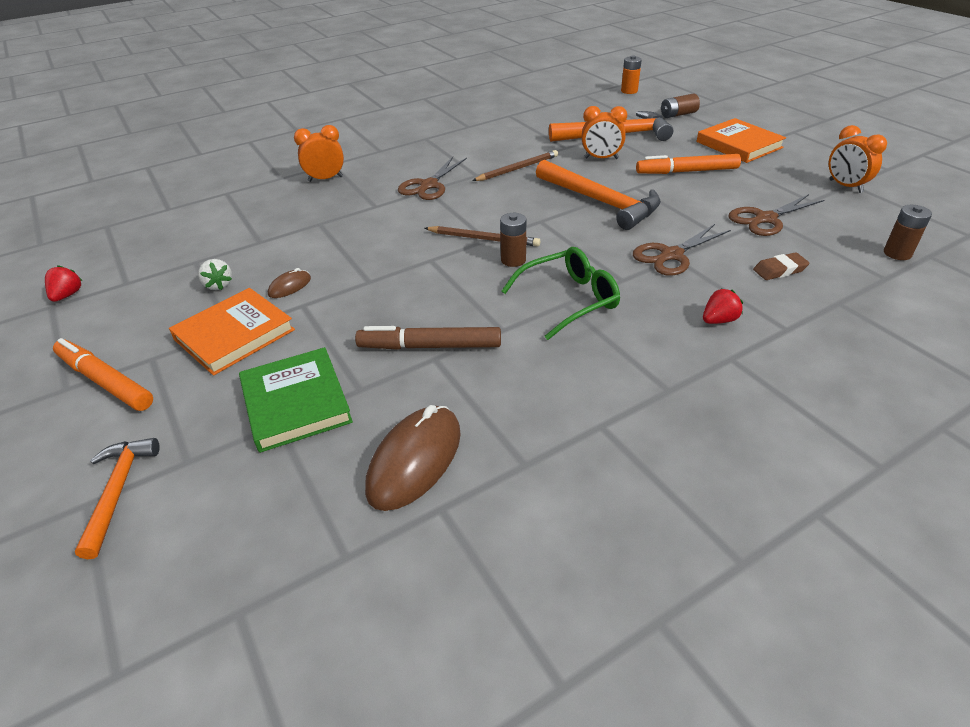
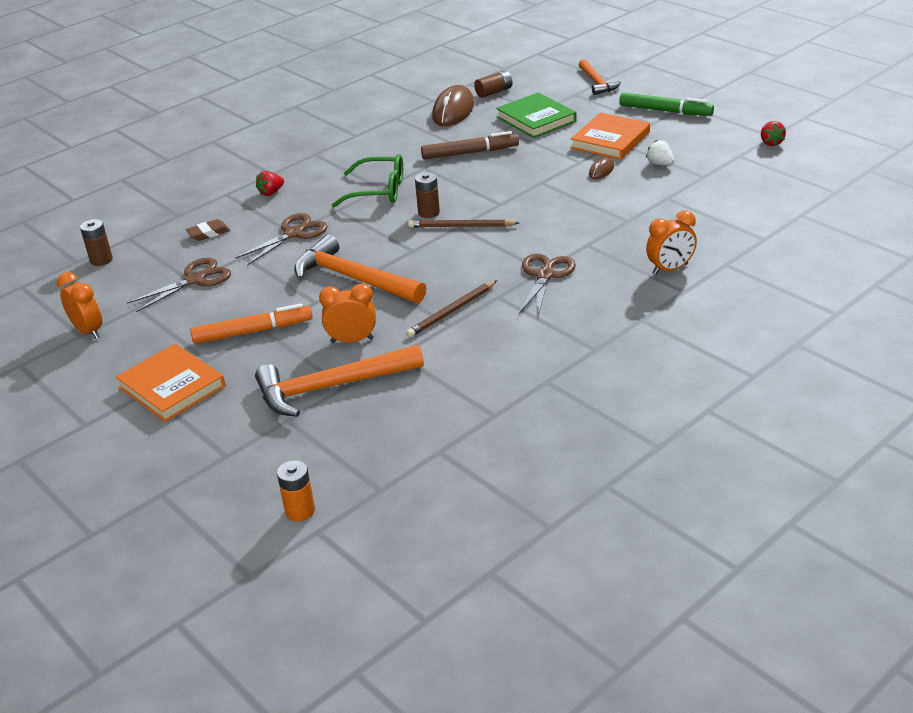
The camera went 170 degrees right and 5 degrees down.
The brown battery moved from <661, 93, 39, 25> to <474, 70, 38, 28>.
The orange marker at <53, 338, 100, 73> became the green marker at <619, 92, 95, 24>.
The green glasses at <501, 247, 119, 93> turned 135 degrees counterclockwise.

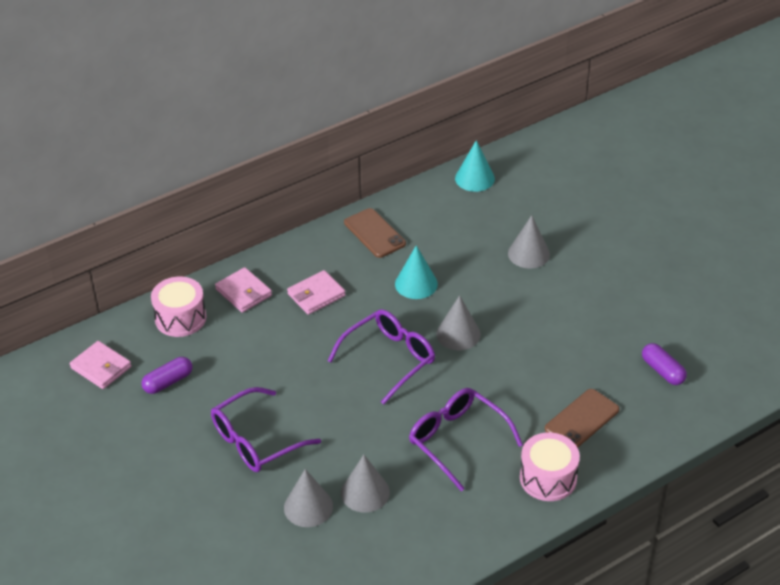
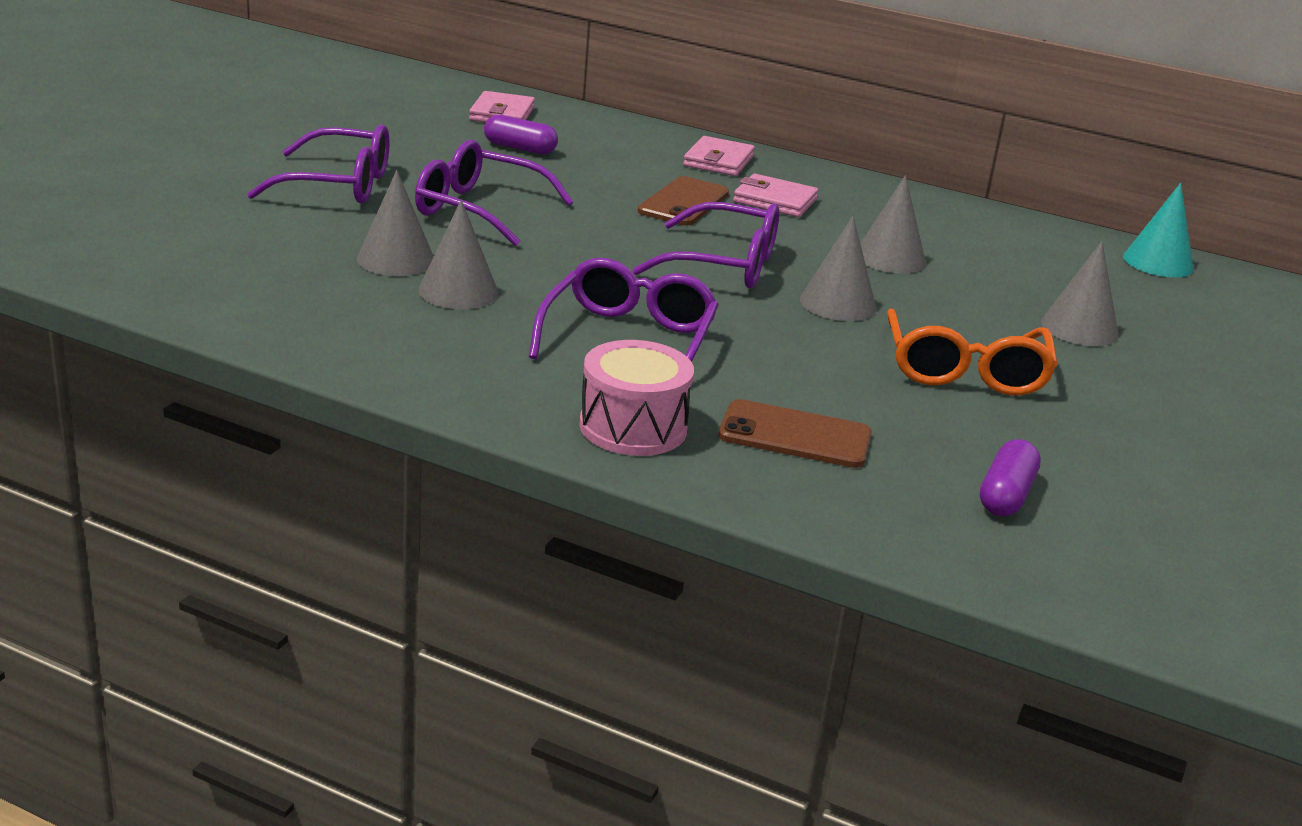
The camera went 55 degrees right and 15 degrees down.
The pink drum at <151, 277, 55, 60> disappeared.
The purple glasses at <247, 124, 142, 79> appeared.
The orange glasses at <887, 309, 171, 86> appeared.
The brown phone moved from <344, 208, 62, 50> to <638, 176, 91, 50>.
The turquoise cone at <395, 245, 43, 54> became the grey cone at <860, 175, 66, 98>.

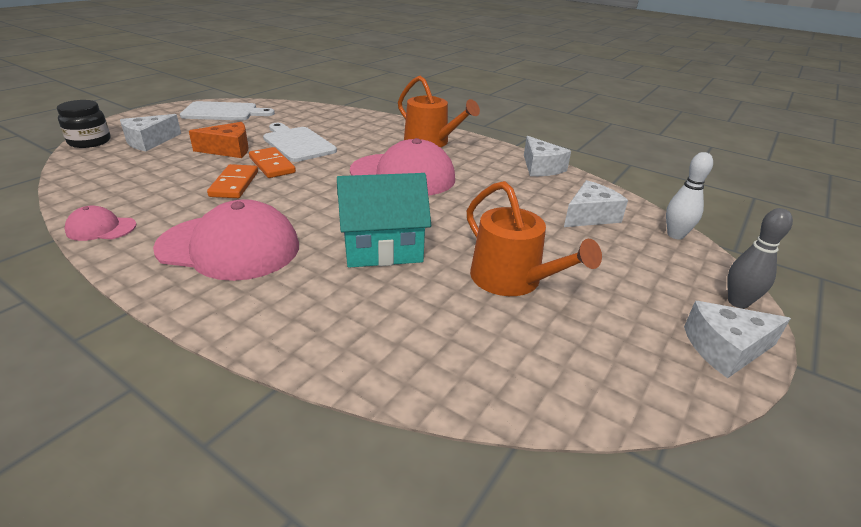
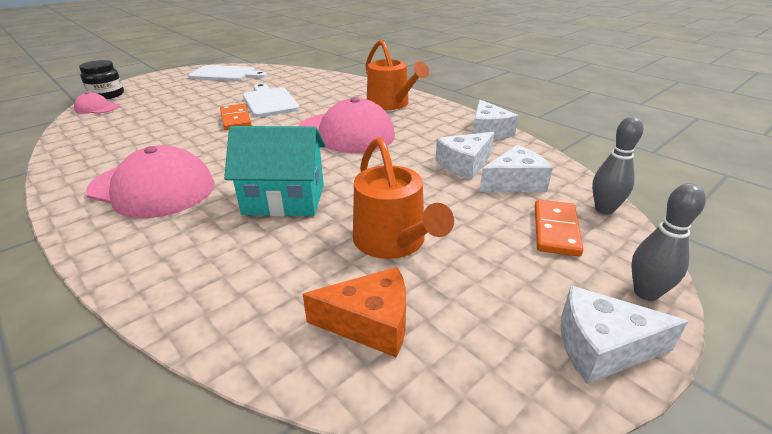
The camera went 15 degrees right and 0 degrees up.
The pink cap moved from <65, 206, 71, 35> to <74, 92, 45, 22>.
The white cheese moved from <120, 114, 61, 37> to <436, 132, 58, 48>.
The orange cheese moved from <189, 122, 60, 36> to <302, 267, 104, 91>.
The orange domino moved from <207, 164, 51, 34> to <535, 200, 48, 57>.
The white bowling pin at <666, 152, 47, 88> became the grey bowling pin at <592, 116, 51, 98>.

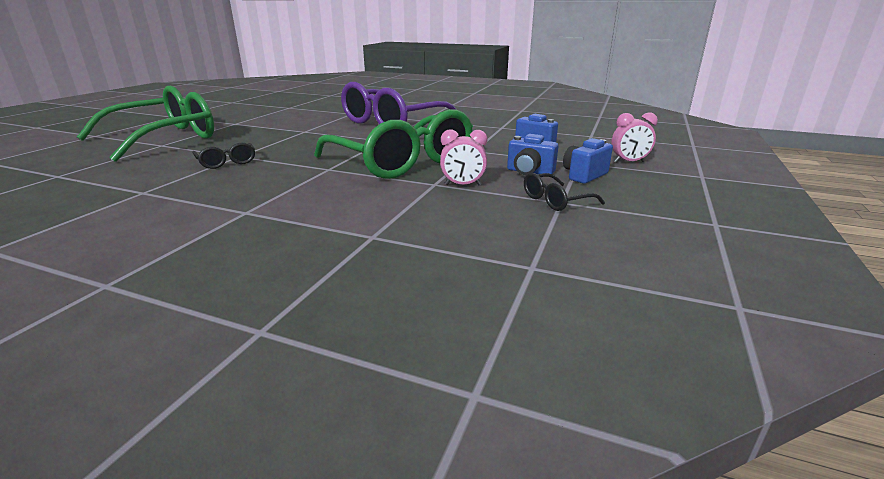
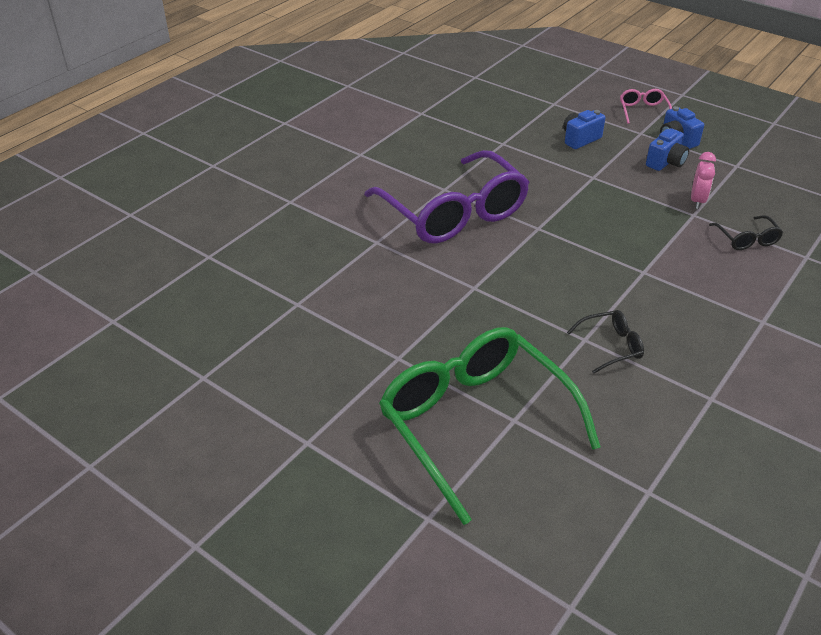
The camera went 75 degrees left and 15 degrees up.
The green glasses at <314, 109, 159, 70> disappeared.
The black glasses moved from <524, 173, 81, 38> to <709, 215, 74, 35>.
The pink clock at <612, 113, 46, 50> was replaced by the pink glasses at <620, 89, 52, 35>.

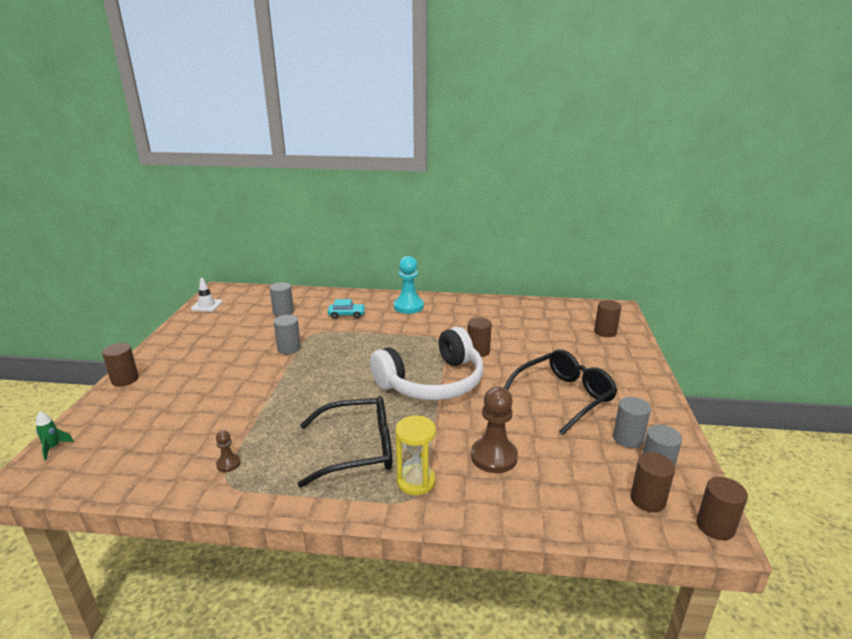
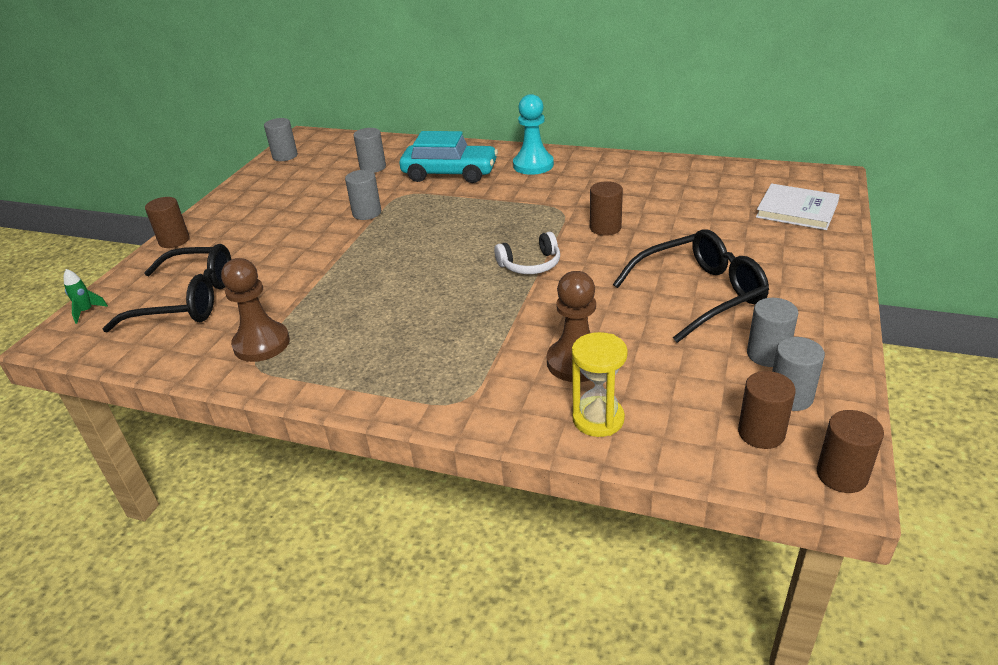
The camera went 15 degrees right and 10 degrees up.
The black glasses moved from <298, 396, 94, 91> to <103, 244, 129, 89>.
The yellow hourglass moved from <395, 416, 41, 79> to <572, 332, 56, 105>.
The white traffic cone at <191, 278, 32, 34> was replaced by the grey cylinder at <264, 118, 34, 43>.
The brown cylinder at <594, 300, 27, 37> was replaced by the white book at <756, 183, 84, 47>.
The brown pawn at <216, 430, 24, 42> changed to 2.06 times the size.
The turquoise car at <328, 299, 38, 20> changed to 1.96 times the size.
The white headphones at <370, 327, 113, 73> changed to 0.46 times the size.

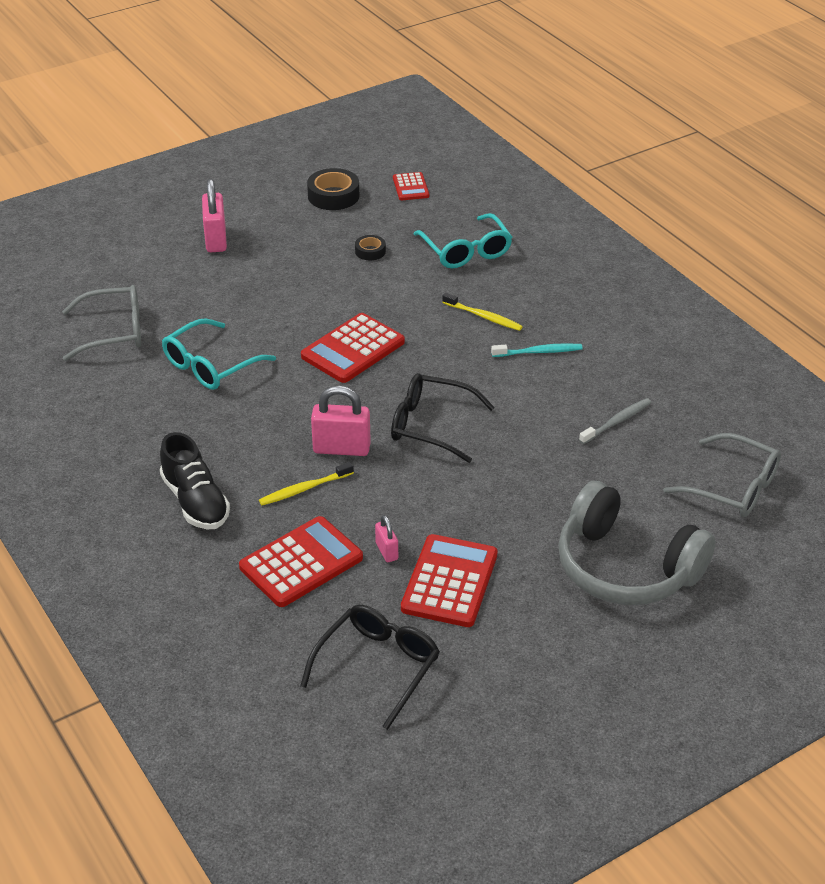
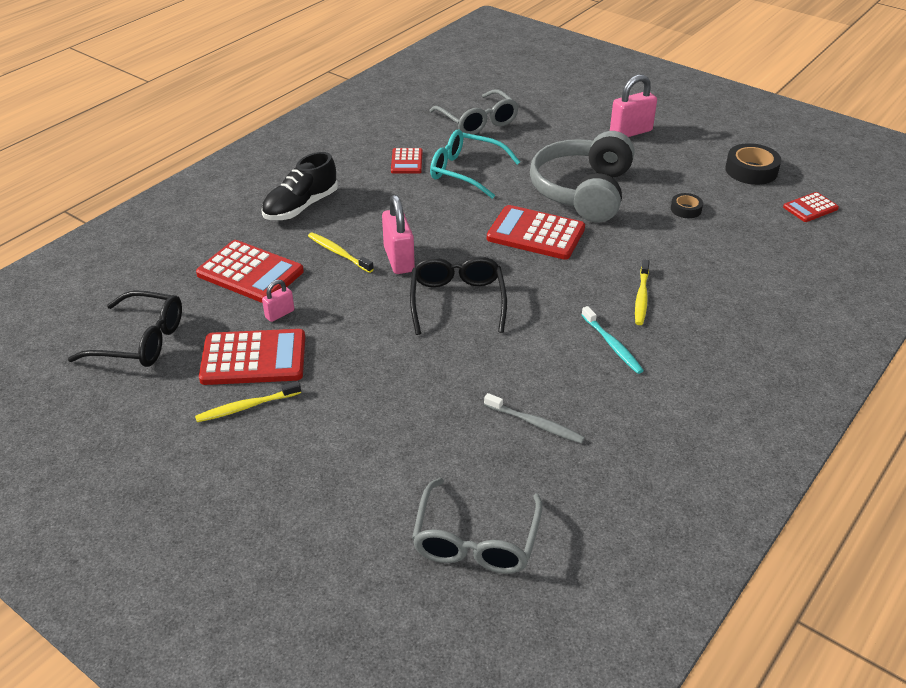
The camera went 70 degrees right and 0 degrees up.
The turquoise glasses at <414, 213, 98, 55> disappeared.
The yellow toothbrush at <195, 381, 106, 41> appeared.
The red calculator at <391, 148, 31, 26> appeared.
The grey headphones moved from <558, 481, 158, 124> to <530, 131, 105, 92>.

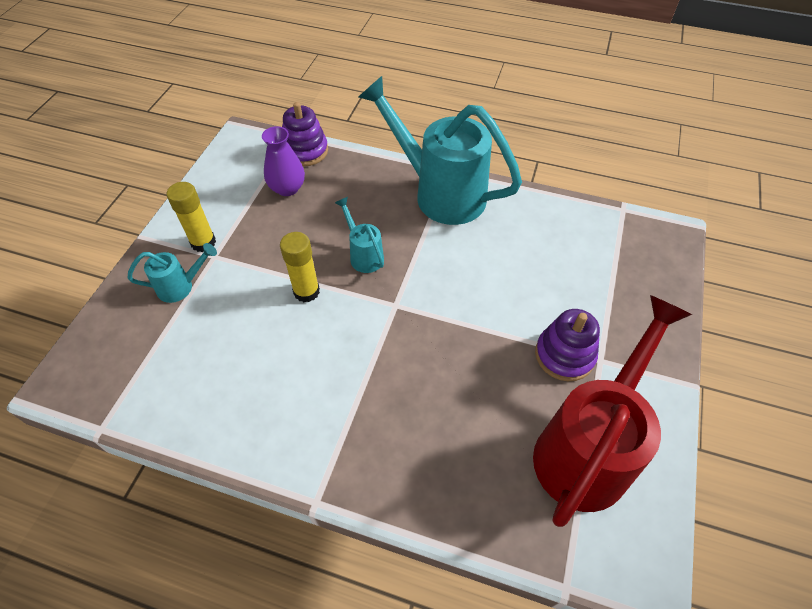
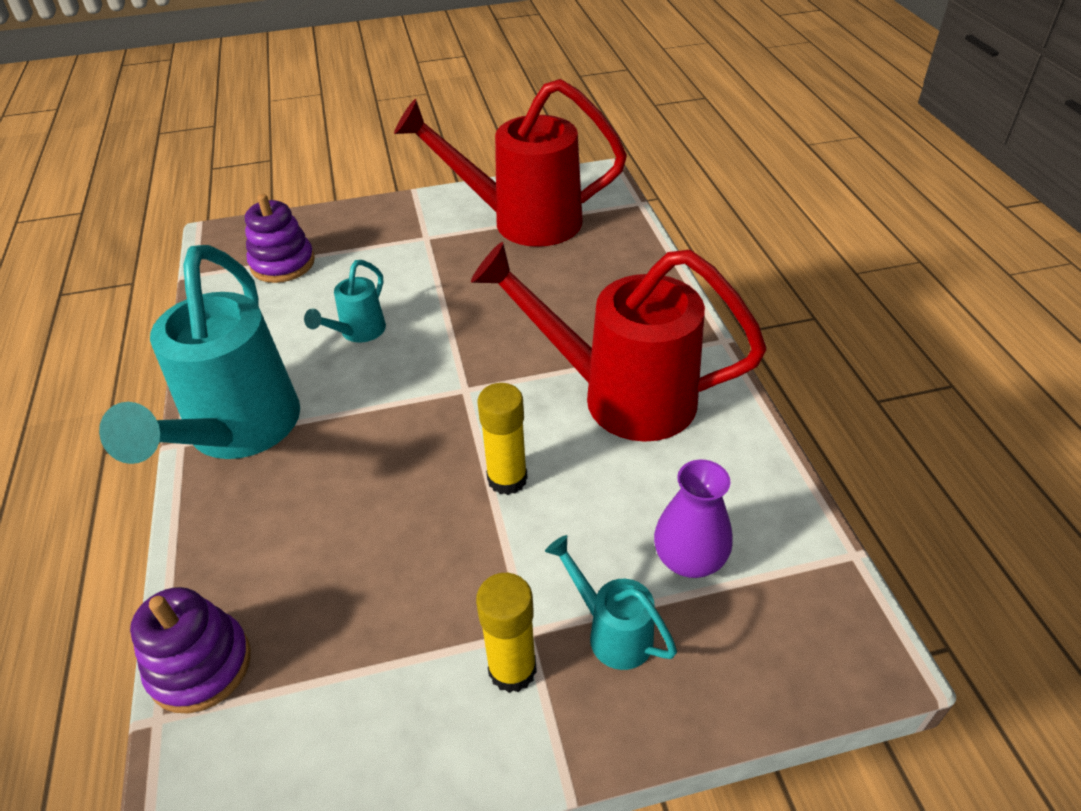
The camera went 120 degrees left and 10 degrees down.
The red watering can at <471, 242, 295, 200> appeared.
The purple vase moved from <262, 126, 43, 70> to <654, 460, 79, 118>.
The turquoise watering can moved from <335, 197, 49, 76> to <304, 260, 82, 83>.
The purple stacking toy moved from <535, 309, 65, 72> to <245, 194, 70, 89>.

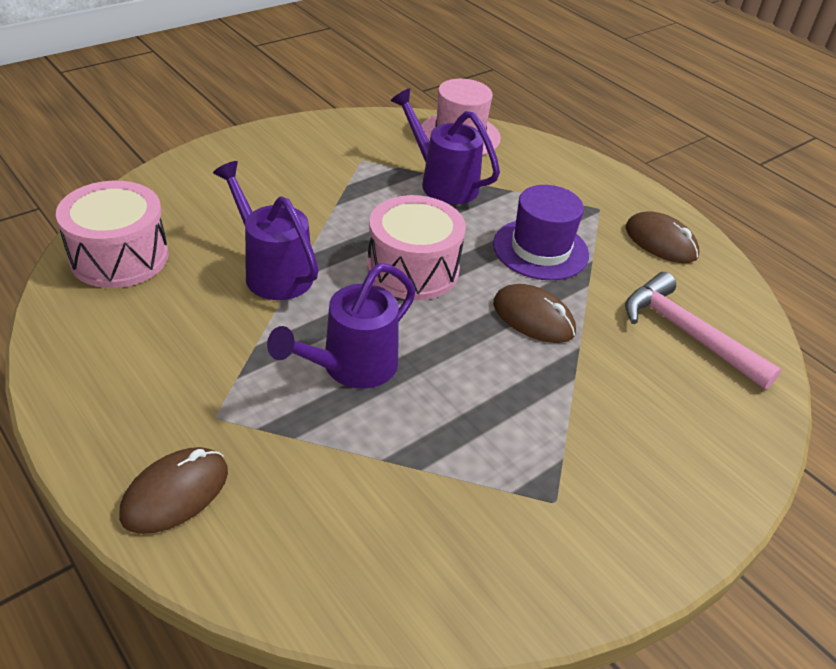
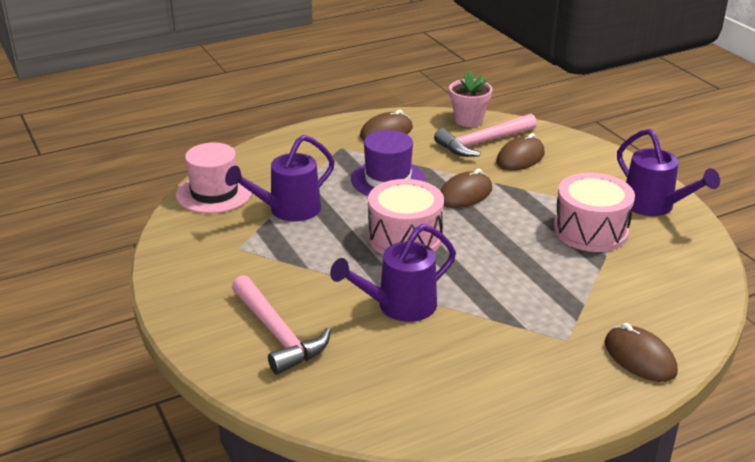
The camera went 75 degrees left and 10 degrees down.
The pink hammer at <232, 275, 99, 100> appeared.
The pink flower pot at <449, 71, 43, 56> appeared.
The brown mouse at <497, 133, 48, 38> appeared.
The pink drum moved from <56, 181, 113, 107> to <554, 173, 81, 79>.
The purple watering can moved from <267, 263, 149, 126> to <617, 129, 103, 87>.

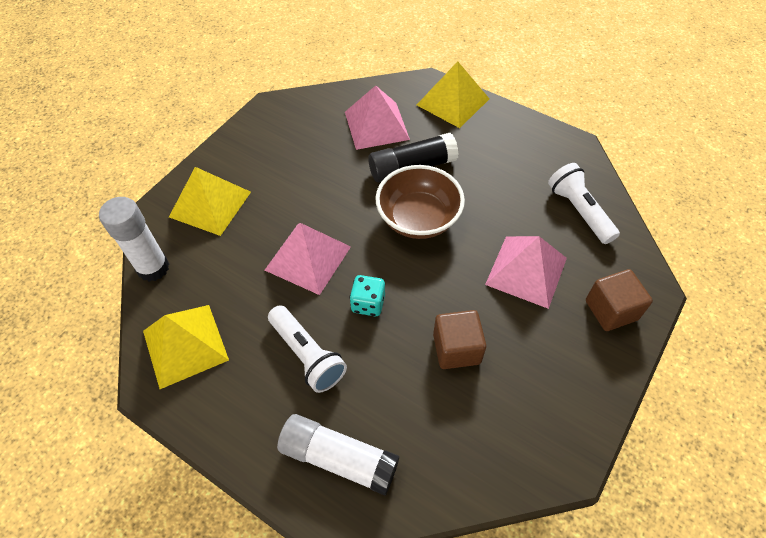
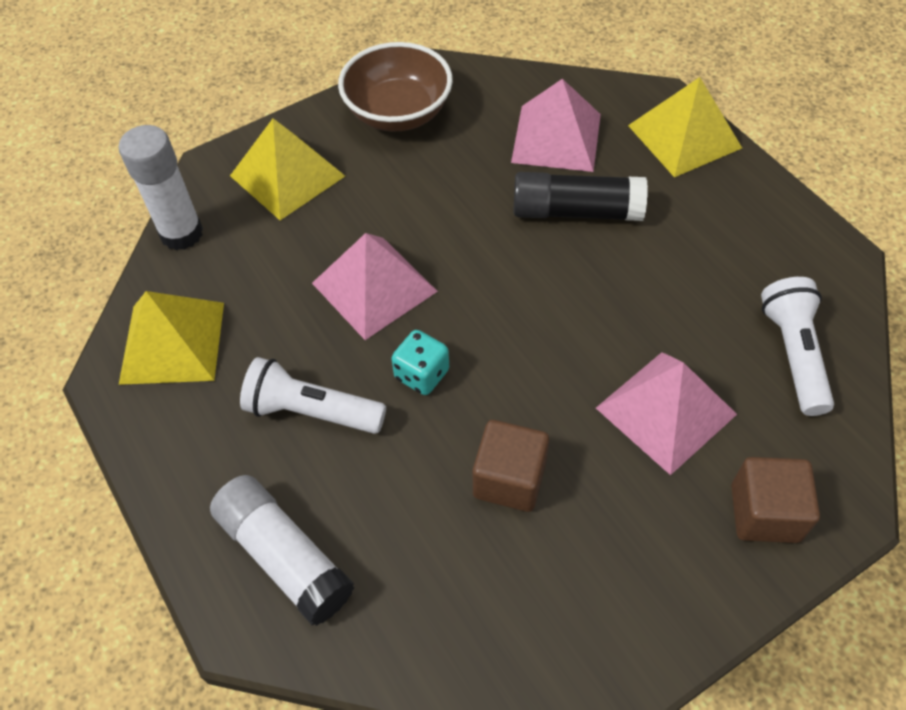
The camera went 25 degrees right and 0 degrees up.
The brown bowl moved from <375, 165, 90, 74> to <338, 42, 115, 90>.
The white flashlight at <268, 305, 79, 88> turned 120 degrees clockwise.

